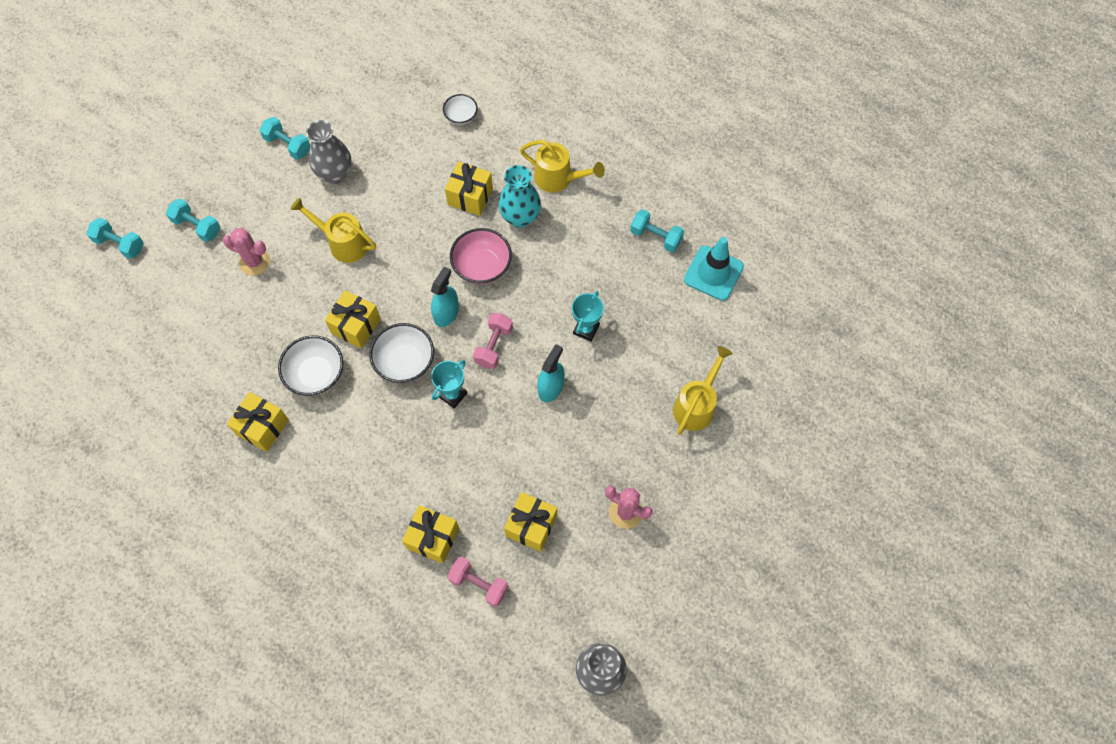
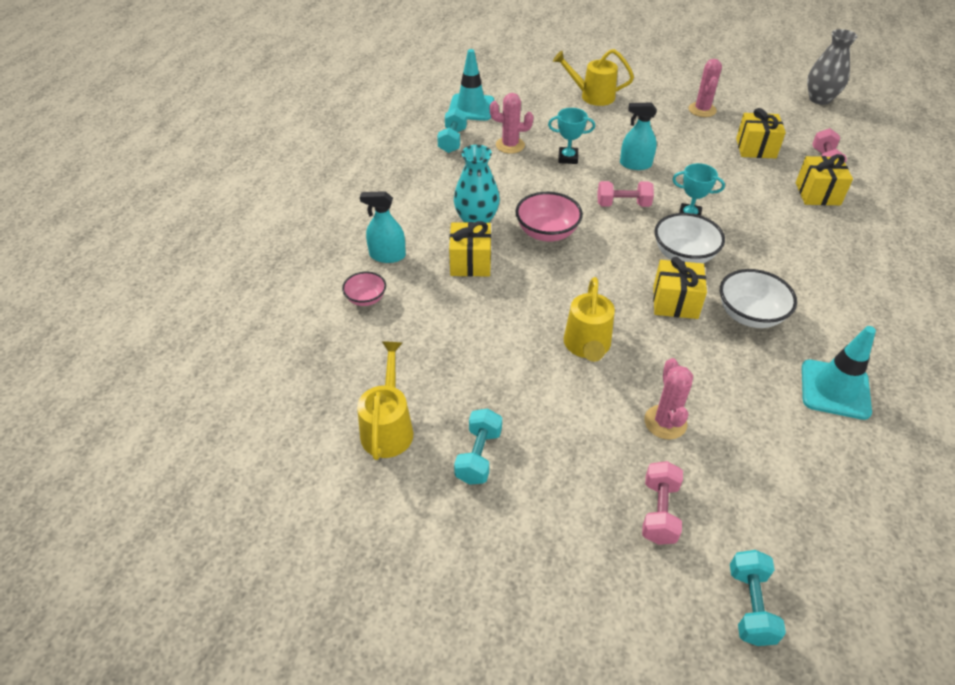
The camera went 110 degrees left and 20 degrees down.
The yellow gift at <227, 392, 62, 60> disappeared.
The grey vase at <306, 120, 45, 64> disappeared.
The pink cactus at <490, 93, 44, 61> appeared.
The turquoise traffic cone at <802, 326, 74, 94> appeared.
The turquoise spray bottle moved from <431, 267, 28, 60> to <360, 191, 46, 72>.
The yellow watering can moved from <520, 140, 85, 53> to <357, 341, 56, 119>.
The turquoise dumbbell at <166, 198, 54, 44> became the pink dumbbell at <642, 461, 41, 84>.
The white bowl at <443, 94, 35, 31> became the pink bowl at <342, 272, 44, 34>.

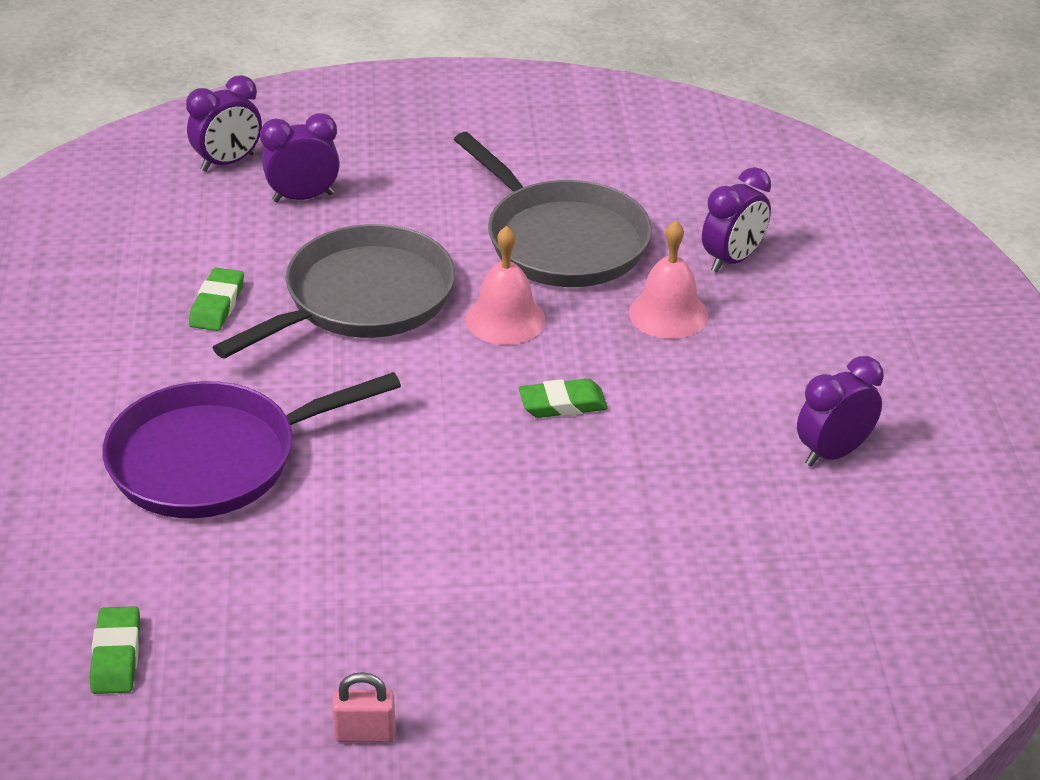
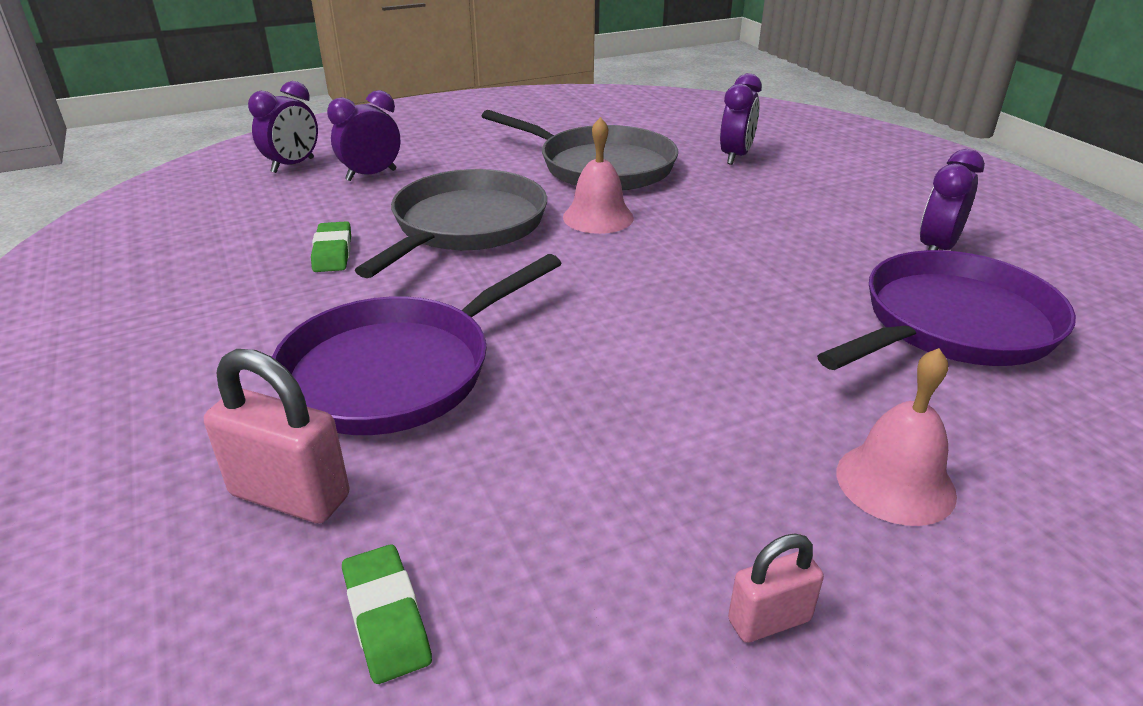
The camera went 20 degrees left and 5 degrees down.
The green eraser at <518, 378, 90, 40> disappeared.
The pink padlock at <204, 349, 146, 174> appeared.
The purple pan at <817, 250, 259, 120> appeared.
The pink bell moved from <629, 220, 79, 119> to <837, 348, 120, 178>.

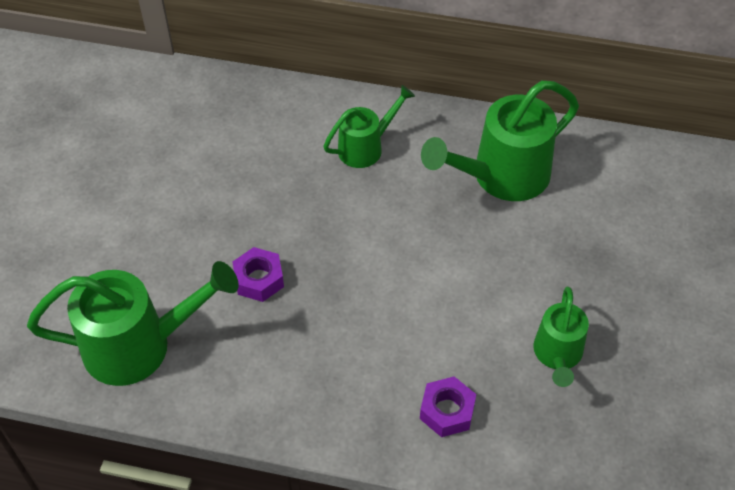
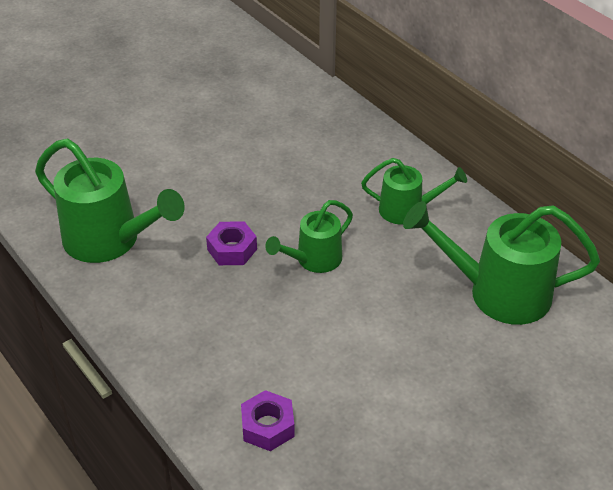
The camera went 40 degrees right and 10 degrees down.
The green watering can moved from <533, 287, 56, 100> to <265, 200, 88, 73>.

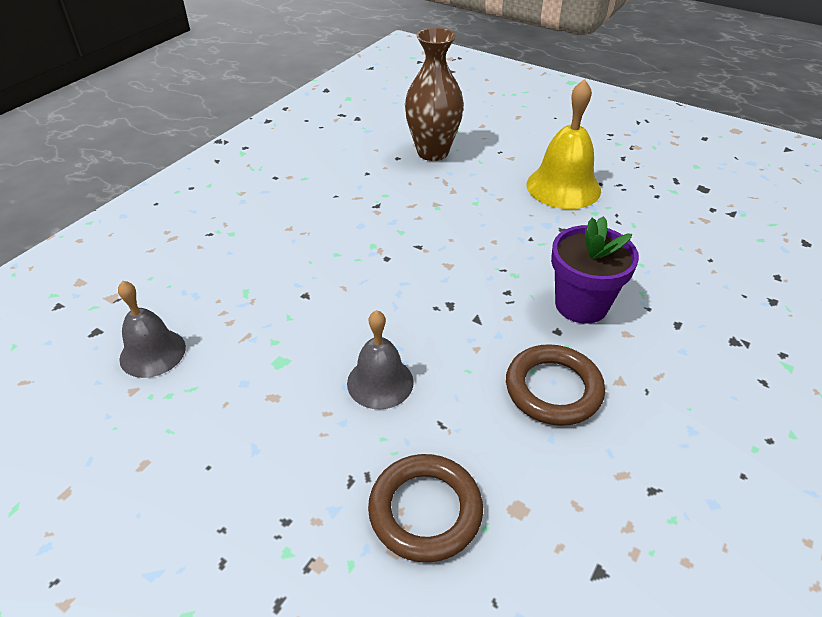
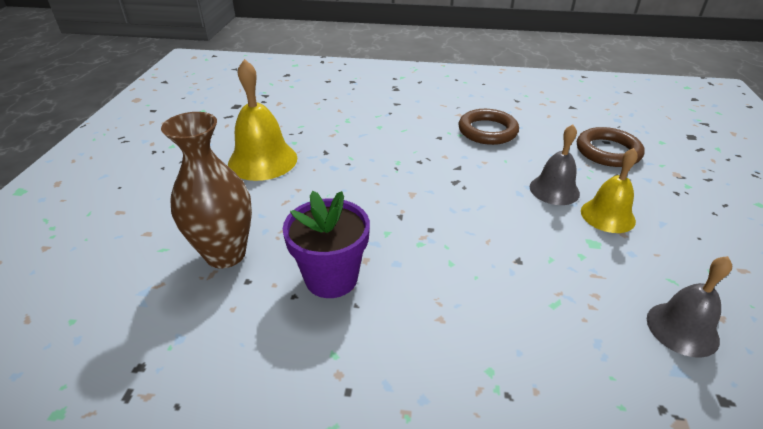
The camera went 115 degrees left and 5 degrees down.
The yellow bell at <581, 148, 57, 85> appeared.
The purple flower pot moved from <551, 216, 88, 108> to <283, 191, 87, 107>.

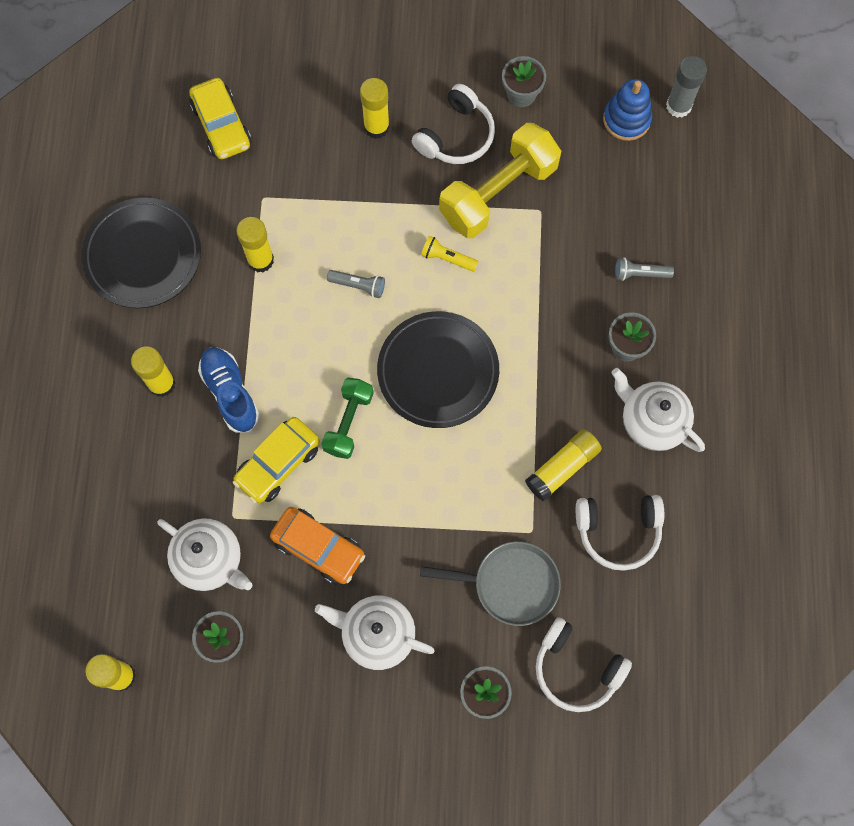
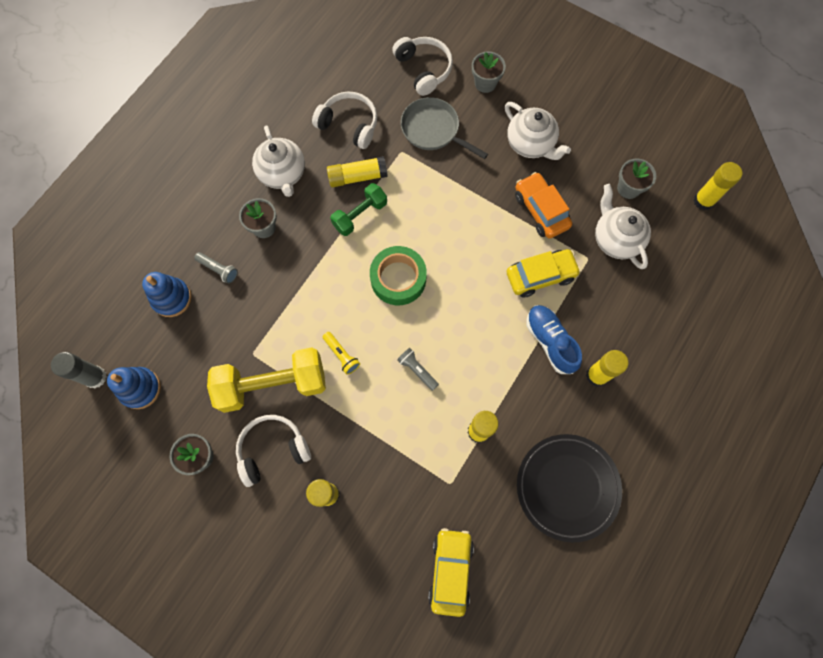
The camera went 150 degrees left and 0 degrees up.
The blue stacking toy at <142, 272, 50, 45> appeared.
The green dumbbell moved from <321, 378, 53, 81> to <330, 183, 57, 53>.
The black plate at <377, 311, 122, 117> was replaced by the green tape at <370, 246, 57, 59>.
The blue shoe at <198, 347, 61, 86> turned 150 degrees clockwise.

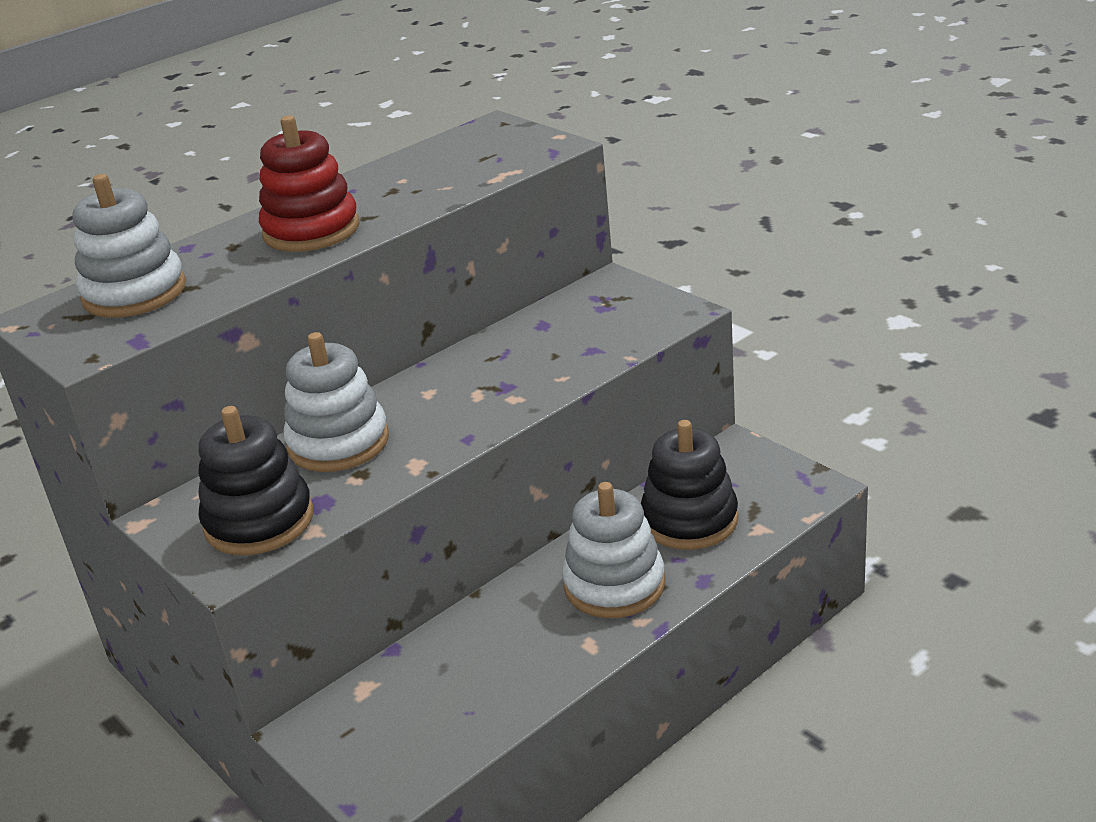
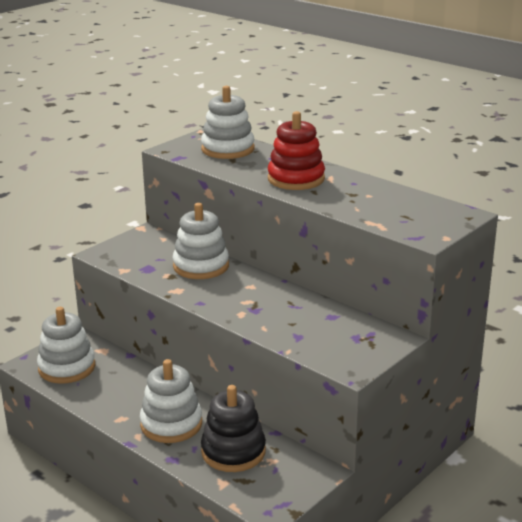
The camera went 80 degrees right and 5 degrees down.
The black stacking toy at <198, 406, 115, 149> disappeared.
The white stacking toy at <37, 307, 58, 77> appeared.

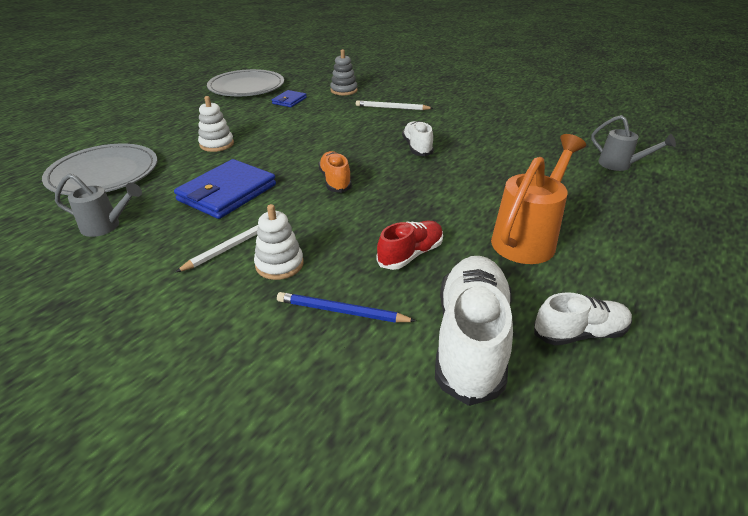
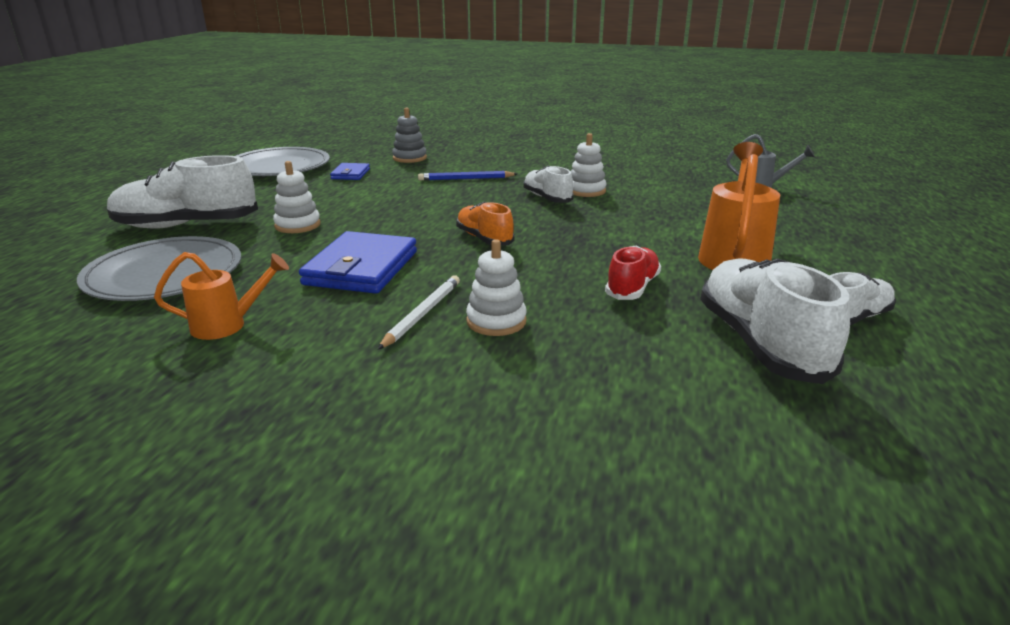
The camera went 20 degrees left and 10 degrees down.
The white pencil at <356, 100, 77, 10> disappeared.
The white shoe at <107, 155, 151, 74> appeared.
The white stacking toy at <571, 133, 36, 64> appeared.
The blue pencil moved from <277, 292, 139, 31> to <418, 171, 99, 10>.
The grey watering can at <55, 174, 87, 63> became the orange watering can at <154, 252, 135, 88>.

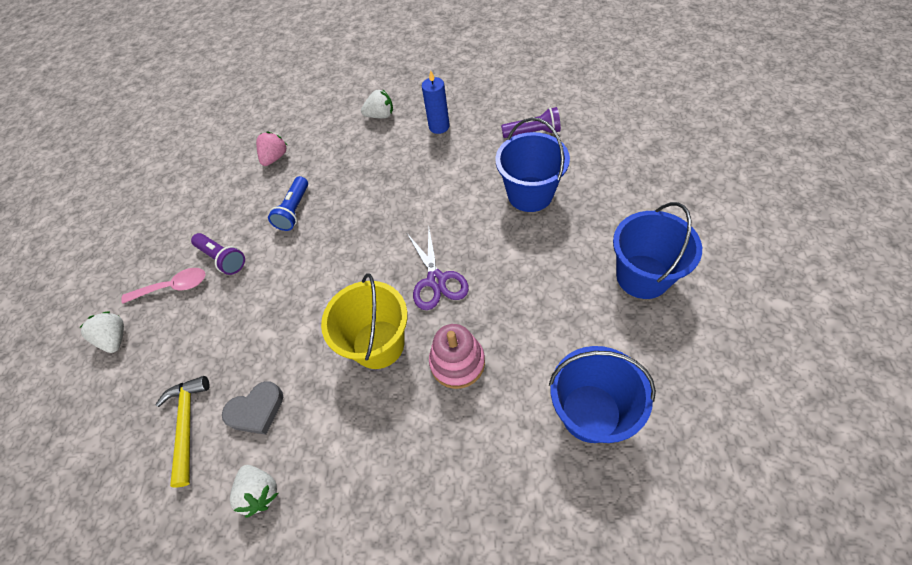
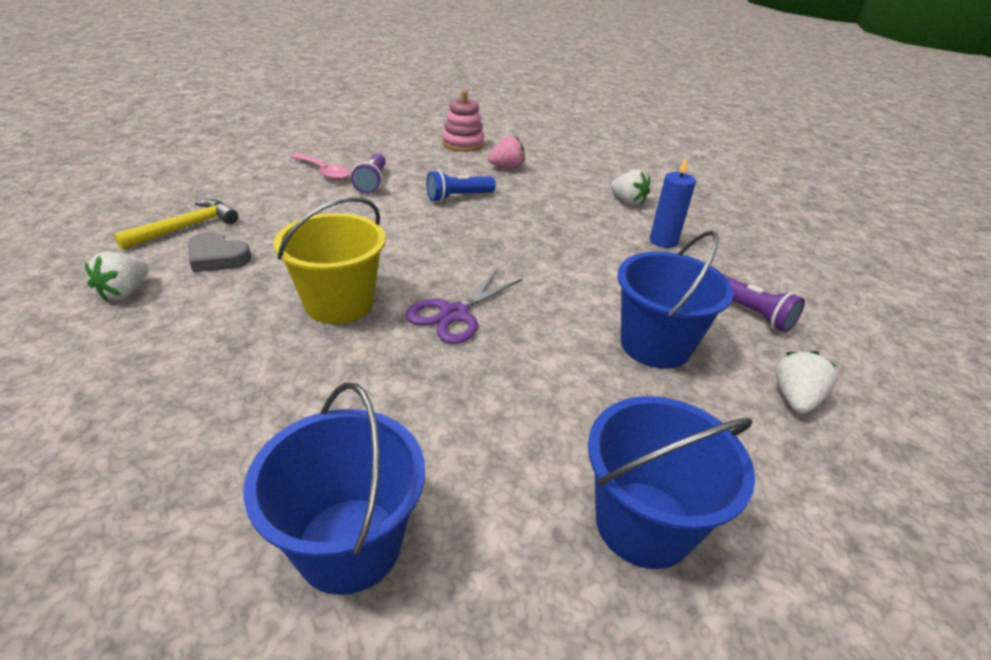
The camera went 45 degrees right and 20 degrees down.
The white strawberry moved from <79, 311, 45, 42> to <775, 351, 62, 63>.
The pink stacking toy moved from <429, 324, 56, 65> to <442, 90, 43, 62>.

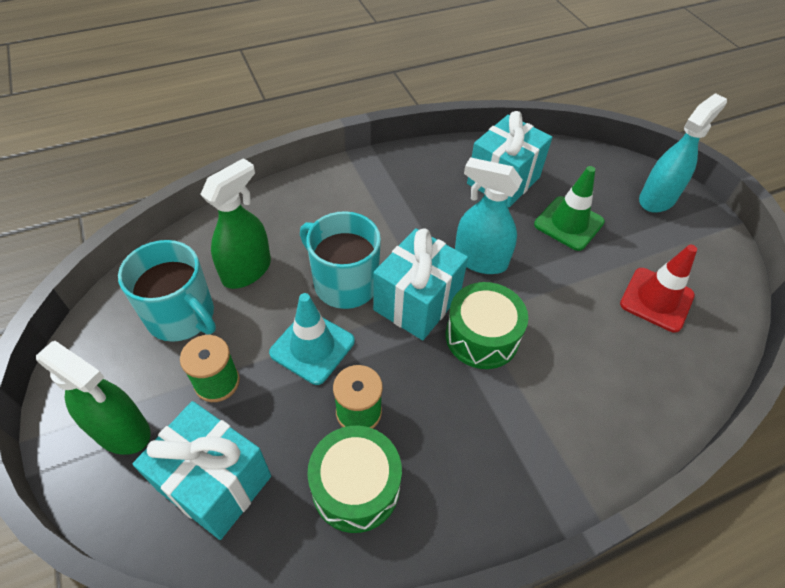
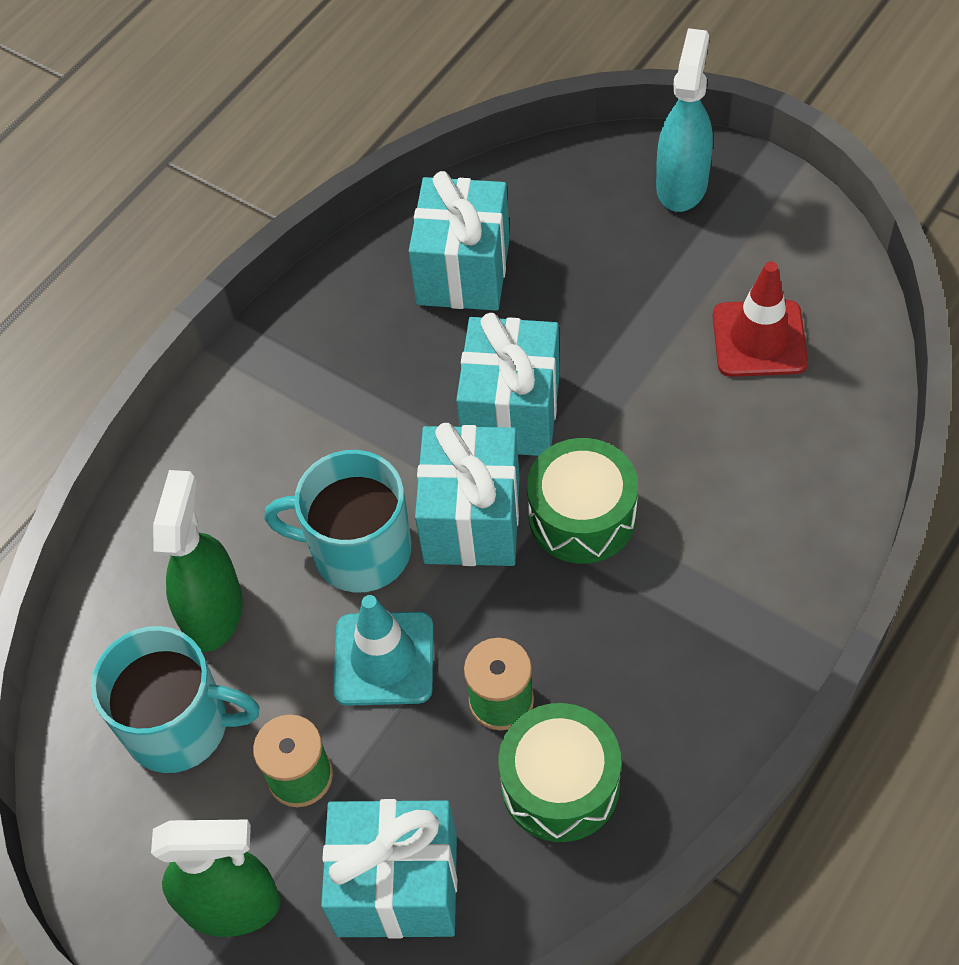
The camera went 25 degrees left and 5 degrees up.
The green traffic cone at <534, 166, 71, 85> disappeared.
The turquoise spray bottle at <455, 157, 67, 117> was replaced by the turquoise gift at <456, 313, 104, 143>.

